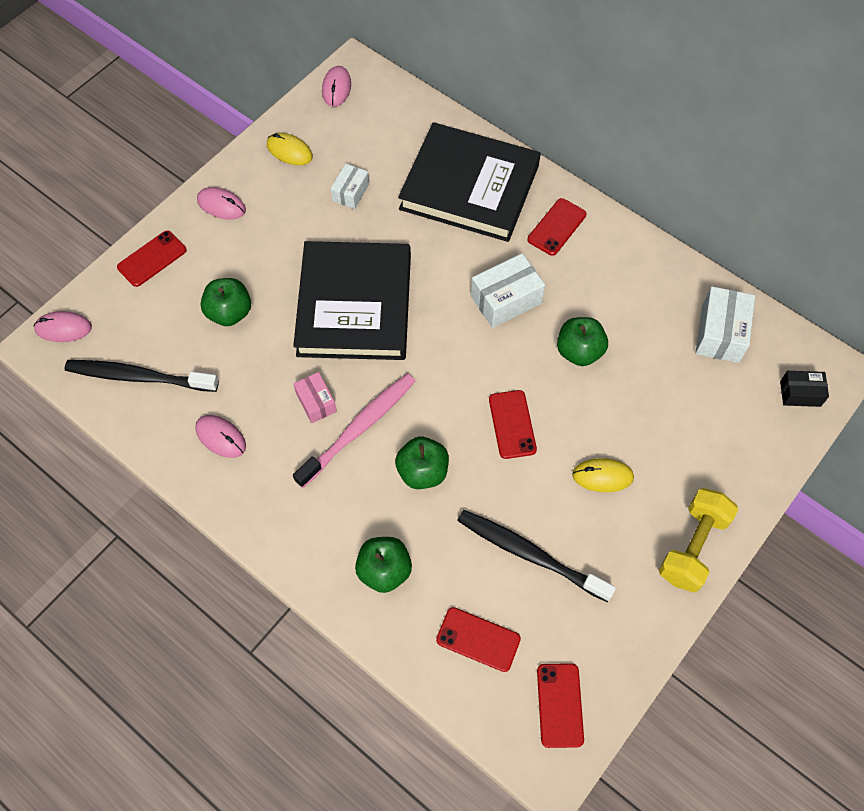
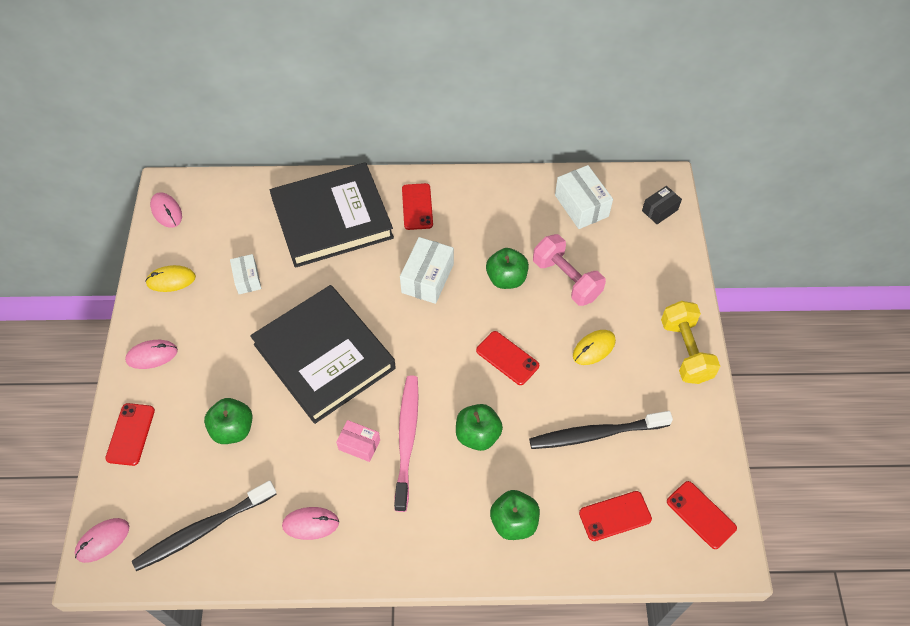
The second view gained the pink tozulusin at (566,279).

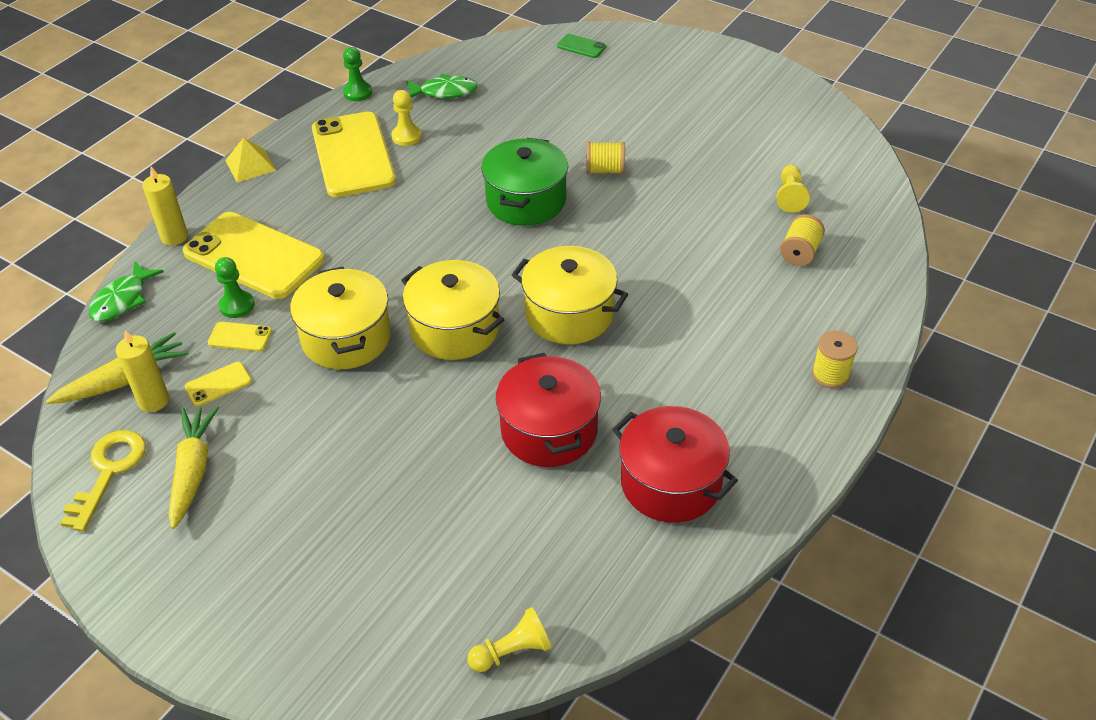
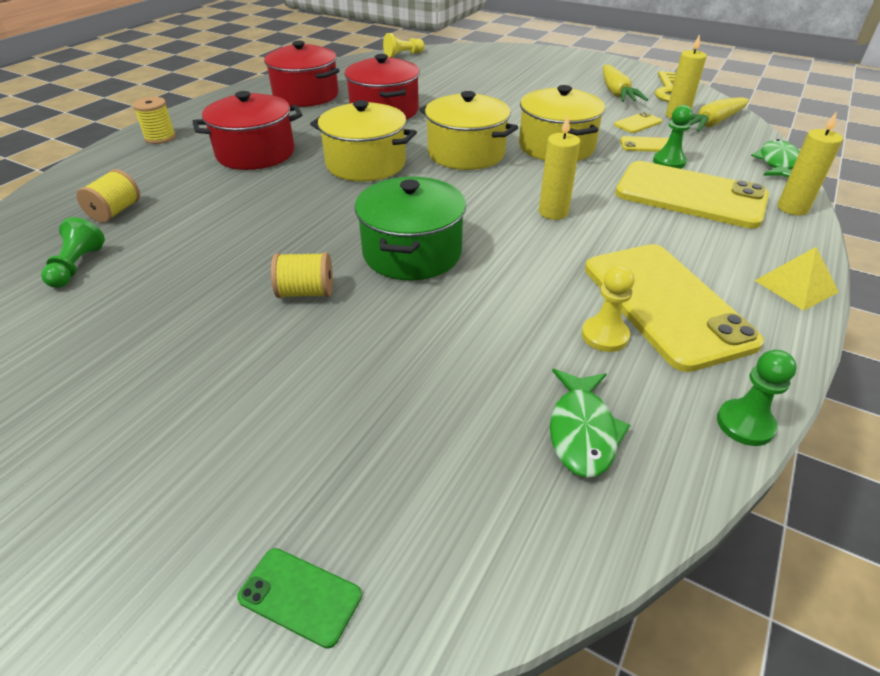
What was the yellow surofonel at (790,196) turned into the green surofonel at (77,266).
The second view gained the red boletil at (255,153).
The second view gained the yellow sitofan at (553,212).
The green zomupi at (444,92) ended up facing another way, 75 degrees counterclockwise from before.

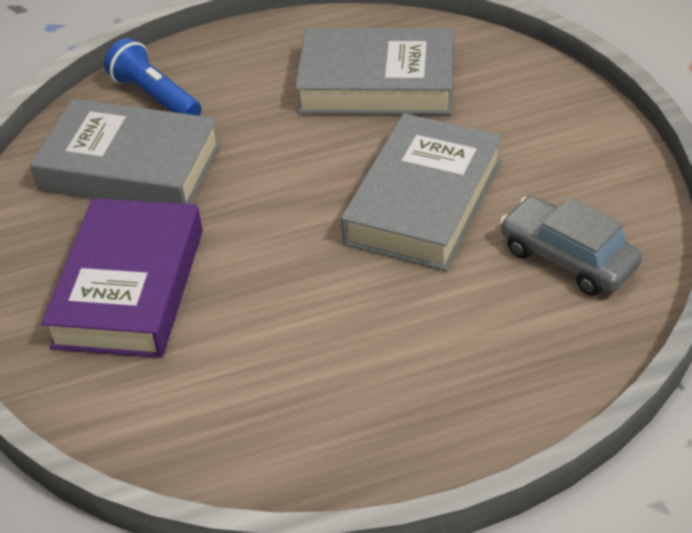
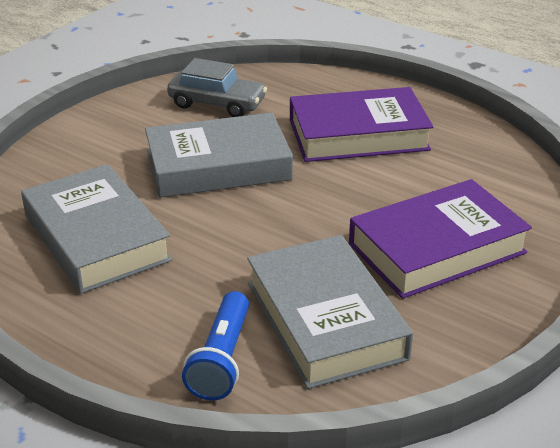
The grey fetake at (568,258) ended up facing another way, 75 degrees counterclockwise from before.
The second view gained the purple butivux at (358,135).

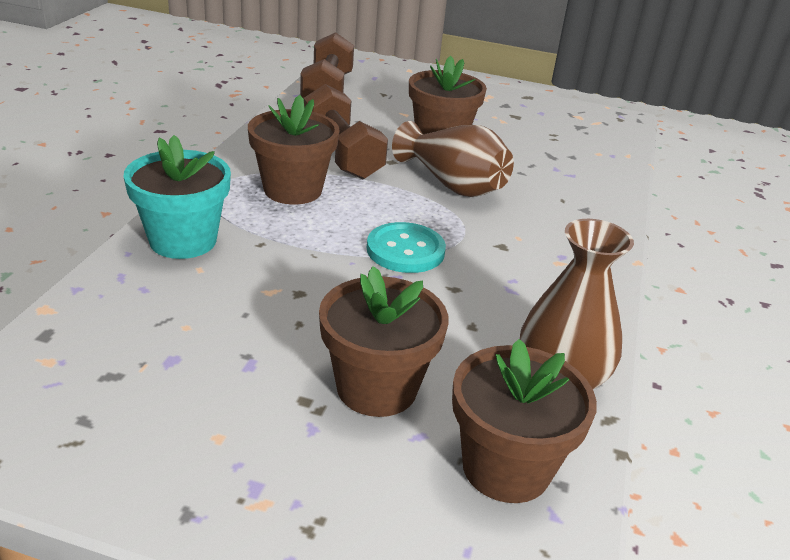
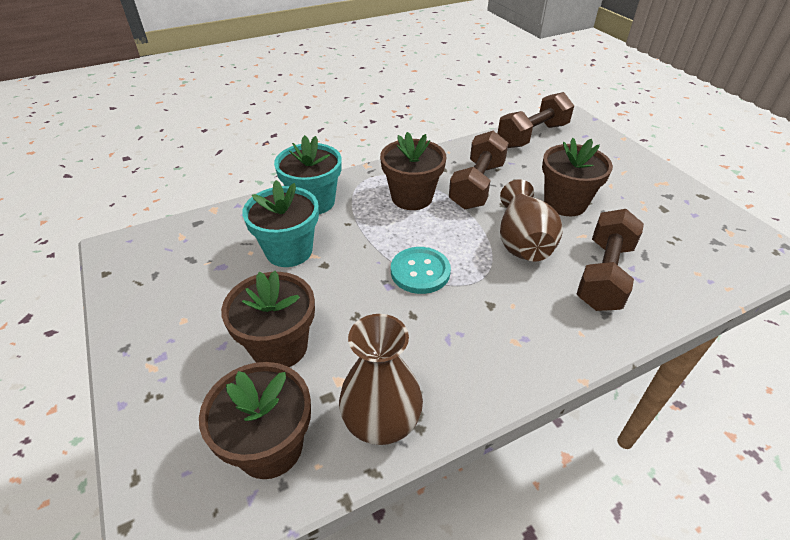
The second view gained the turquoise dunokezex at (289,251).
The second view gained the brown tozulusin at (604,275).

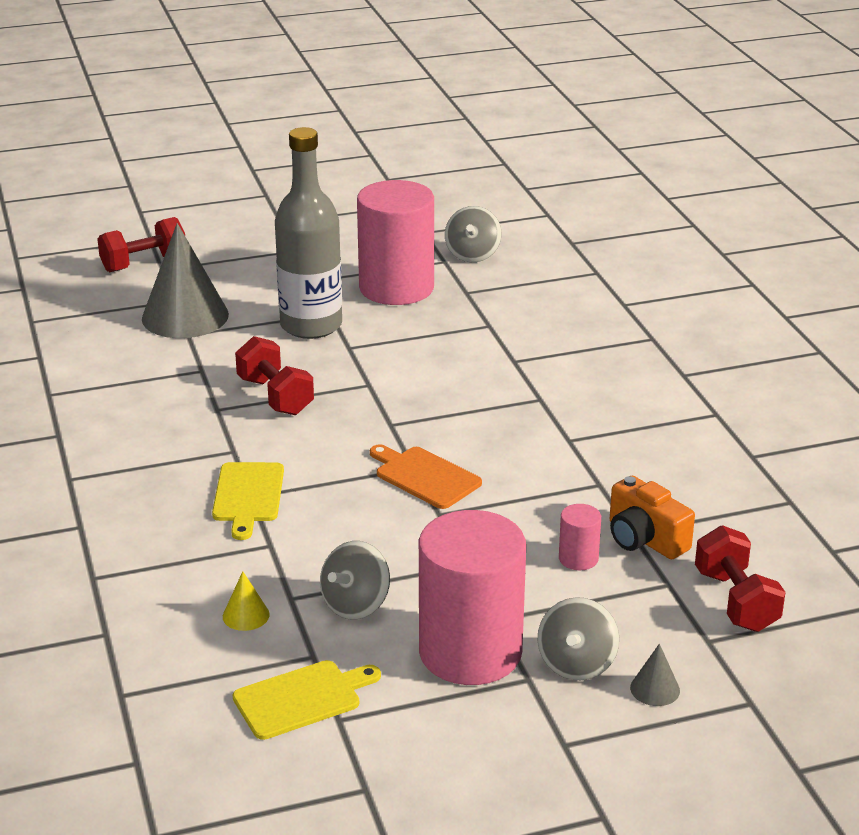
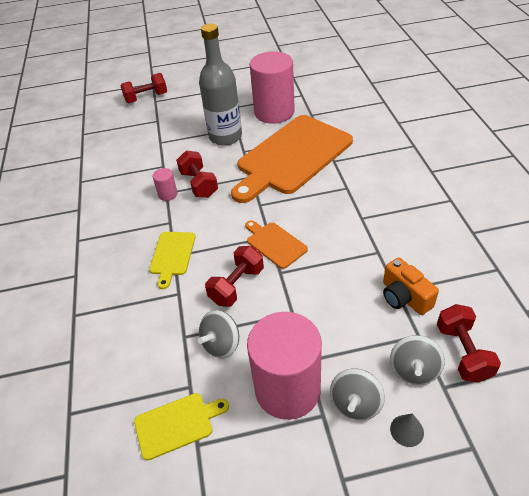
The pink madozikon ended up elsewhere, having gone from (578,558) to (168,194).
The second view gained the red tozulusin at (237,285).
The second view gained the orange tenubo at (292,156).
The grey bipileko ended up elsewhere, having gone from (472,255) to (413,370).
The second view lost the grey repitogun at (185,316).
The second view lost the yellow repitogun at (246,615).

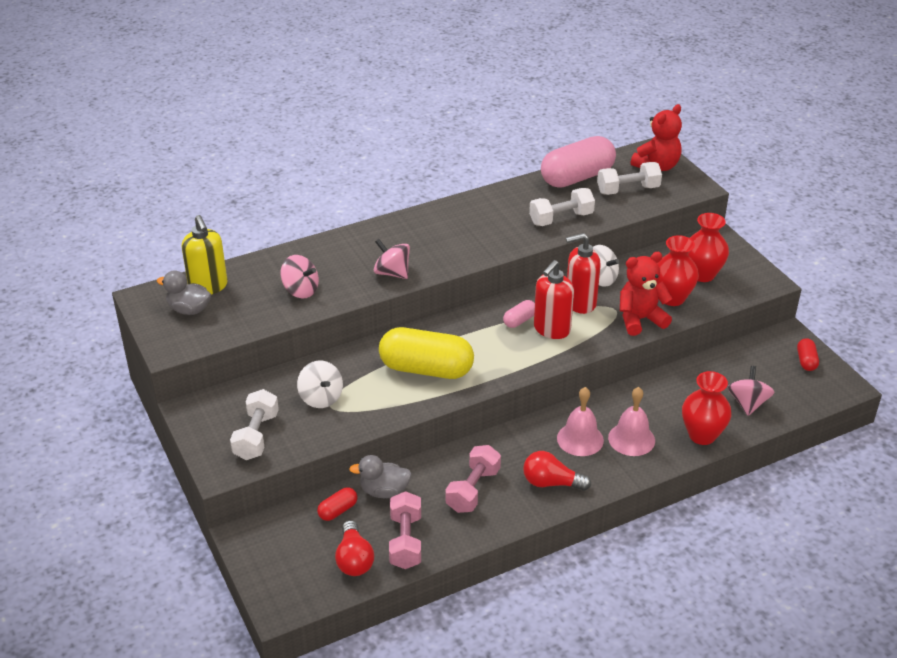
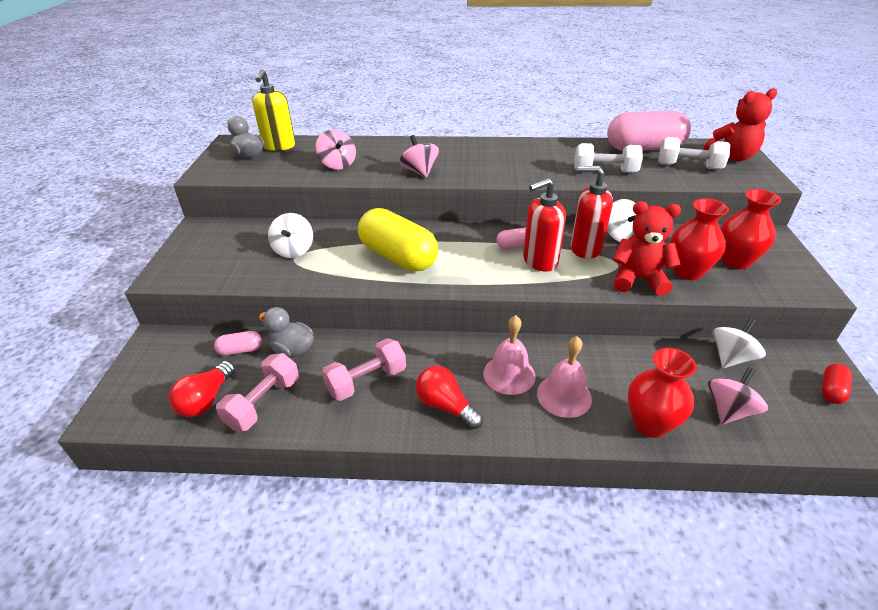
What was the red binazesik at (338,510) turned into the pink binazesik at (240,350).
The second view gained the white bipileko at (731,357).
The second view lost the white tozulusin at (256,436).

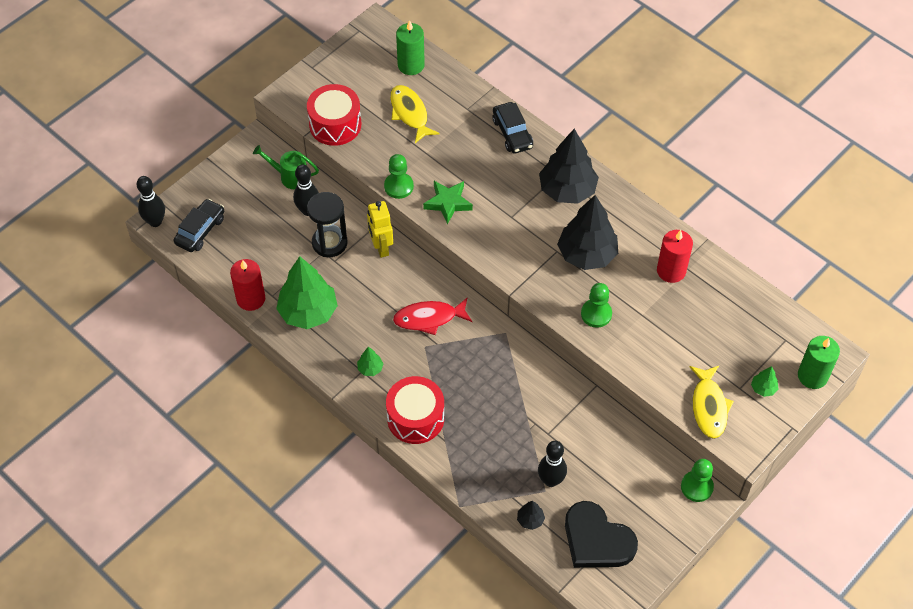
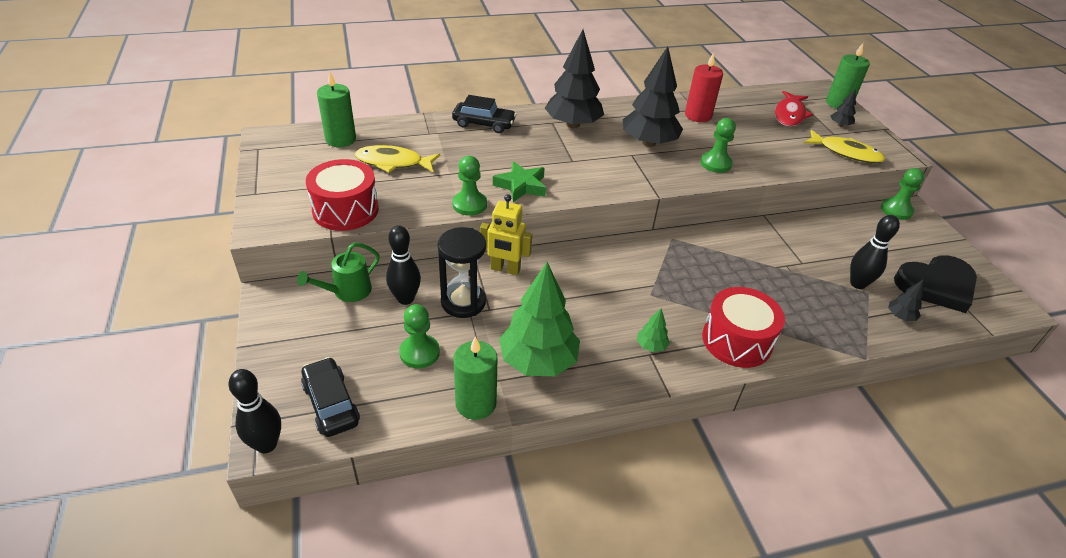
The second view gained the green surofonel at (419,353).
What was the red sitofan at (251,299) turned into the green sitofan at (476,403).
The red zomupi ended up elsewhere, having gone from (429,318) to (789,115).
What was the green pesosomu at (763,388) turned into the black pesosomu at (840,125).

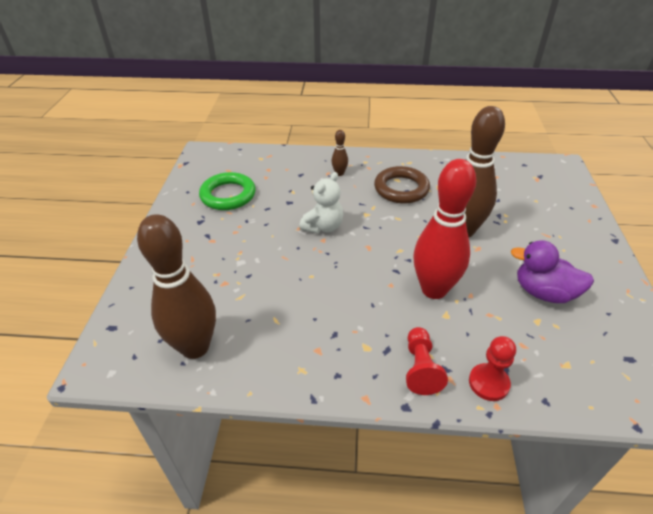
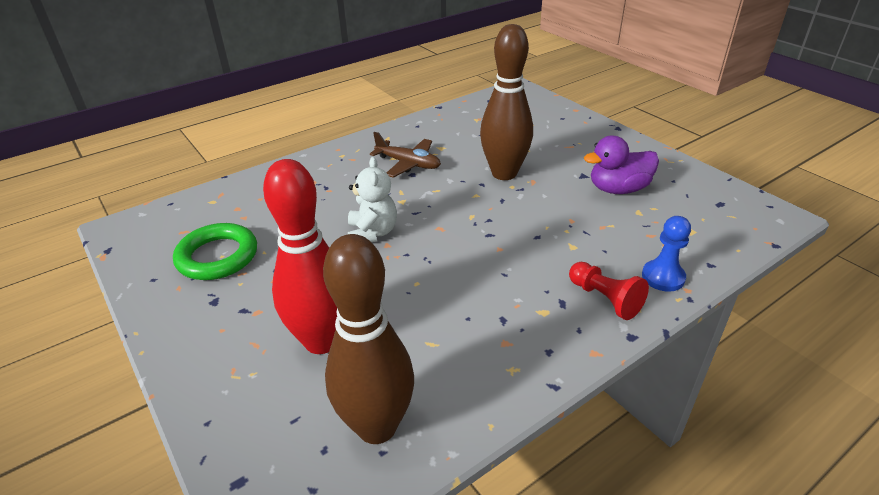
The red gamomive ended up elsewhere, having gone from (434,289) to (322,341).
Where the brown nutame stood at (401,189), the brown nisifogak came to stand at (408,164).
What was the red surofonel at (488,383) turned into the blue surofonel at (663,277).
The second view lost the brown gamomive at (339,173).

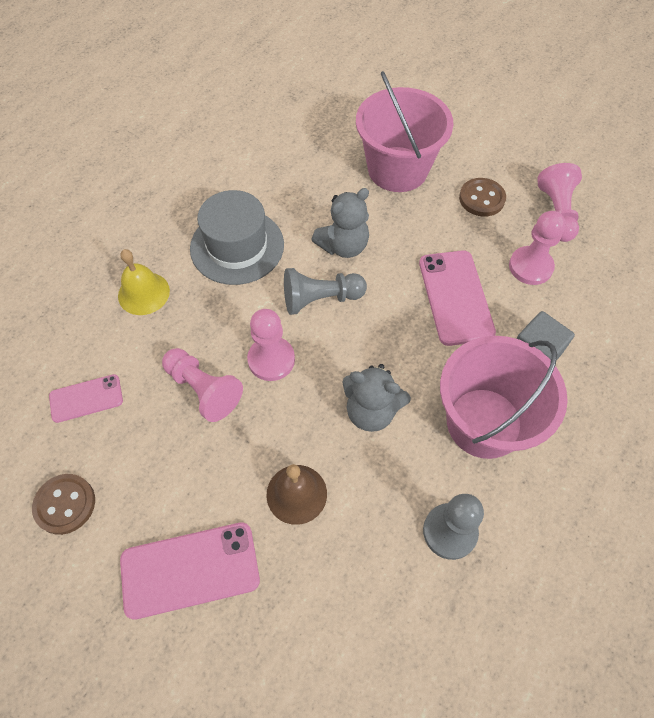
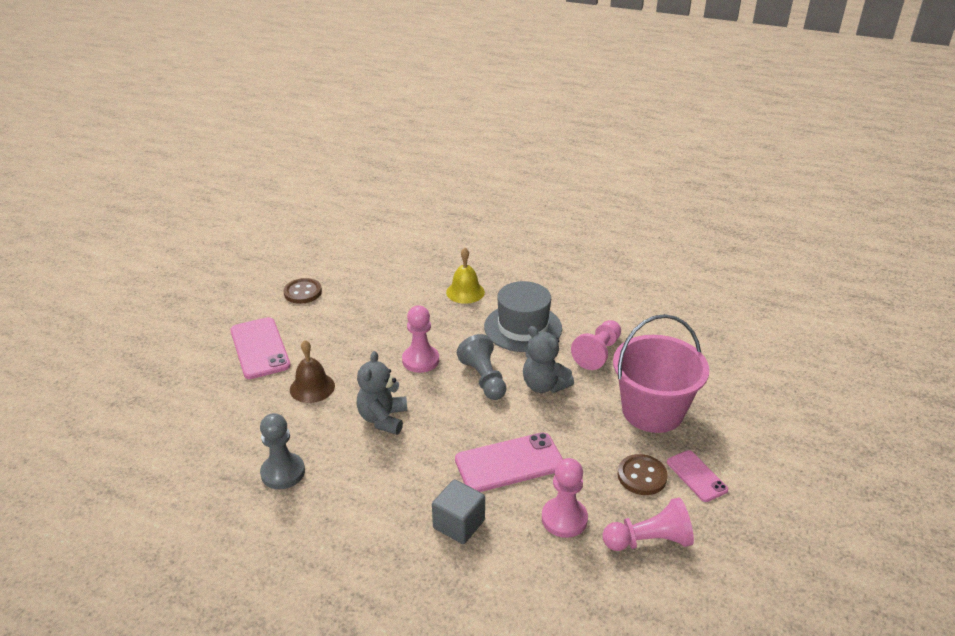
The pink surofonel ended up elsewhere, having gone from (203,390) to (598,353).
The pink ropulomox ended up elsewhere, having gone from (86,398) to (696,476).
The second view lost the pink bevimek at (484,422).

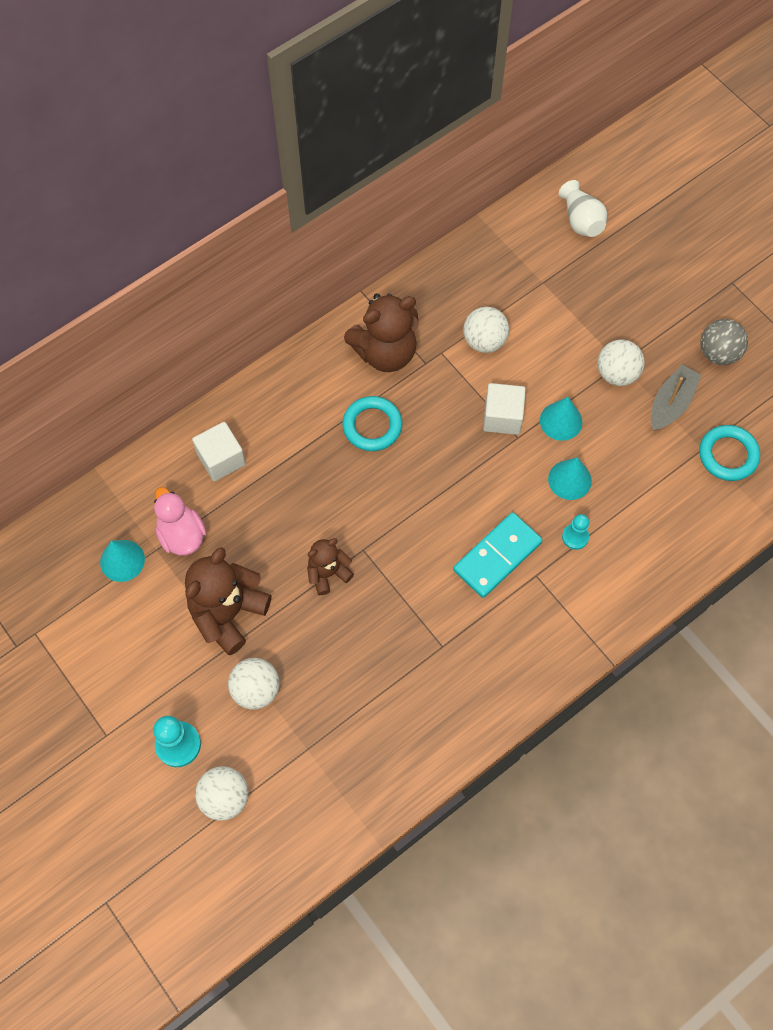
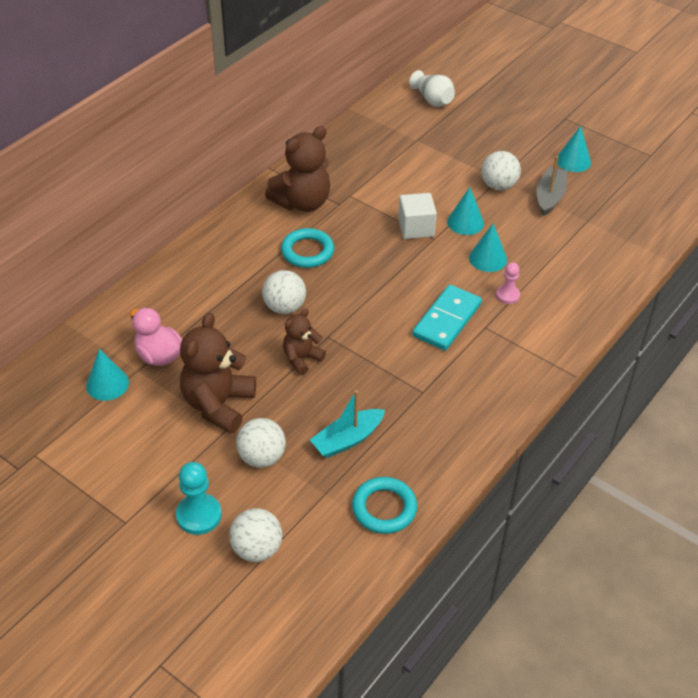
The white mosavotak ended up elsewhere, having gone from (484,341) to (284,307).
The second view gained the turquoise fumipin at (347,439).
The turquoise nutame ended up elsewhere, having gone from (728,455) to (384,508).
What was the turquoise surofonel at (575,537) turned into the pink surofonel at (507,295).
Where the grey mosavotak stood at (718,353), the turquoise repitogun came to stand at (573,161).
The second view lost the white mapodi at (221,459).

